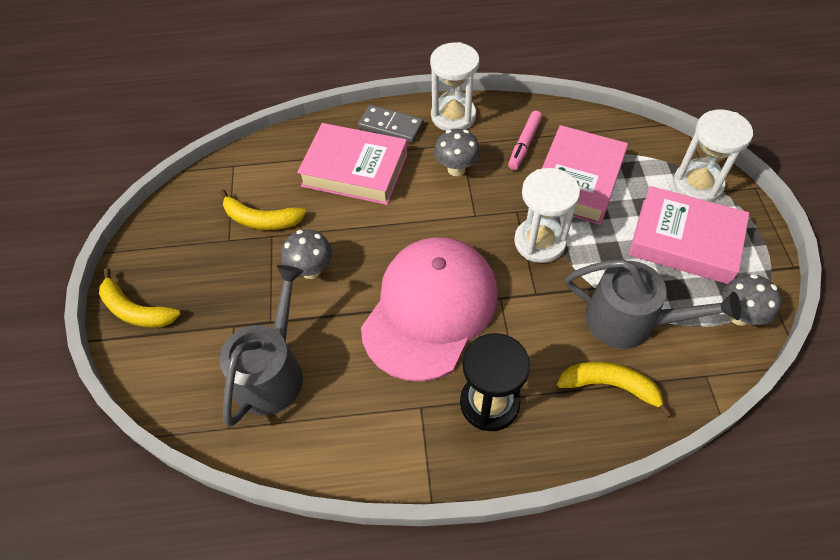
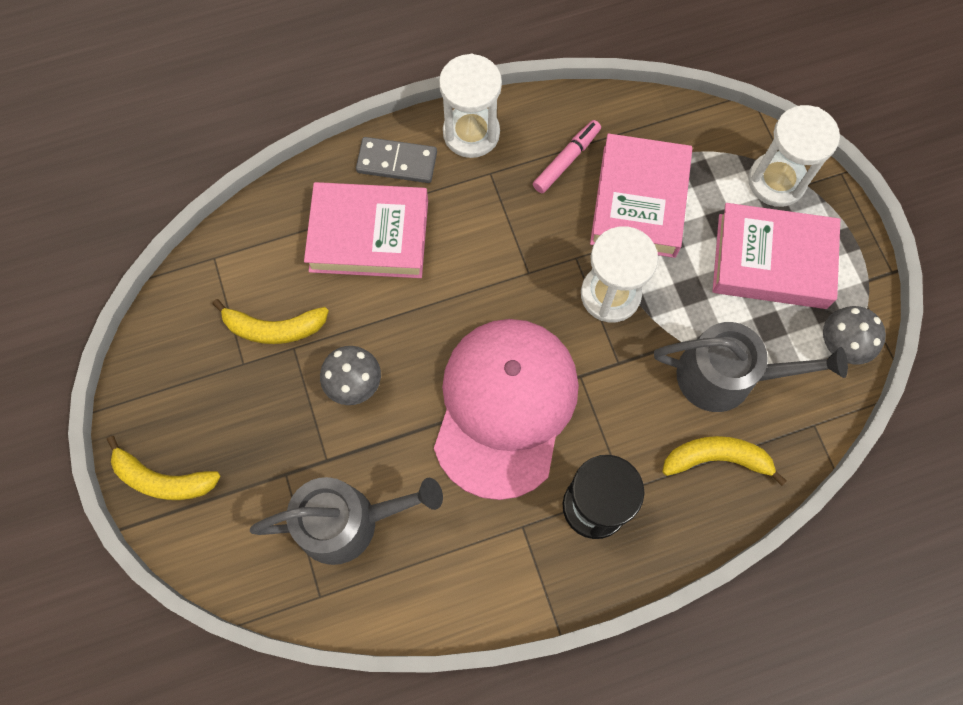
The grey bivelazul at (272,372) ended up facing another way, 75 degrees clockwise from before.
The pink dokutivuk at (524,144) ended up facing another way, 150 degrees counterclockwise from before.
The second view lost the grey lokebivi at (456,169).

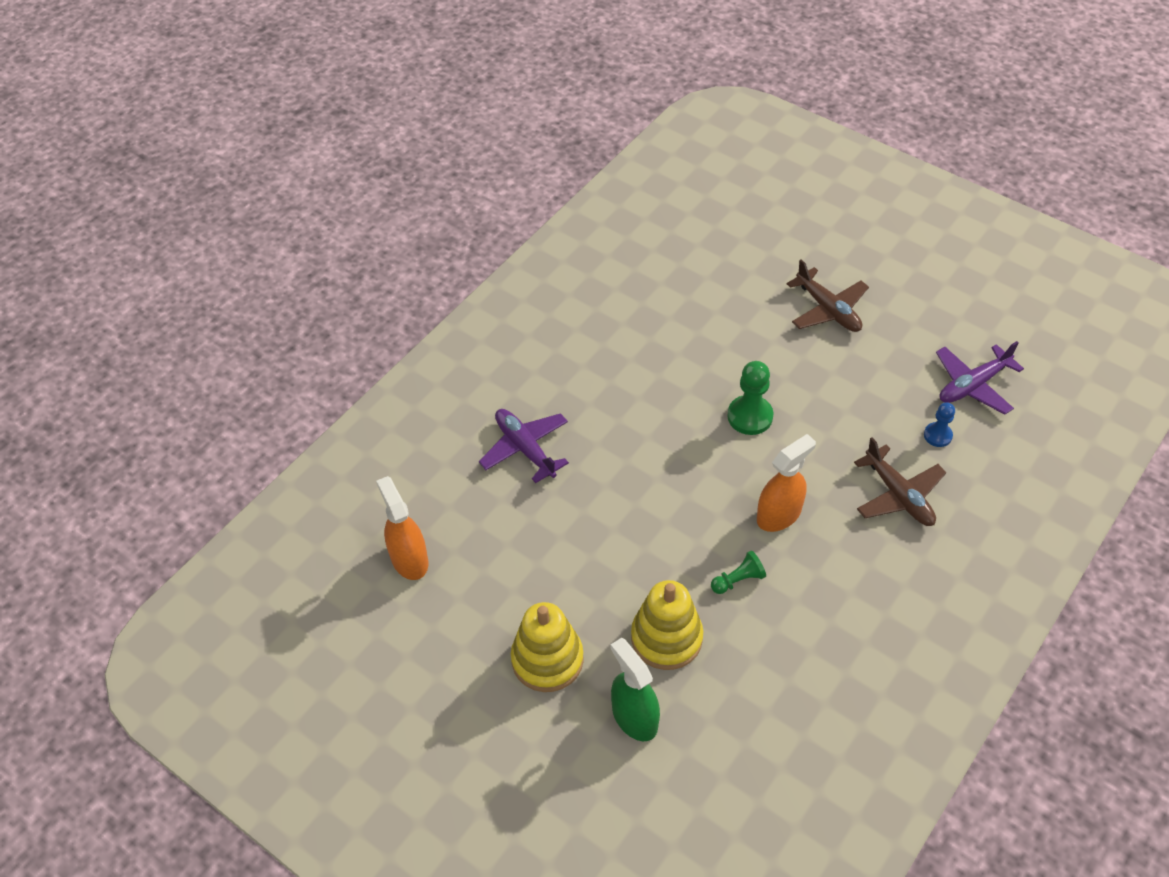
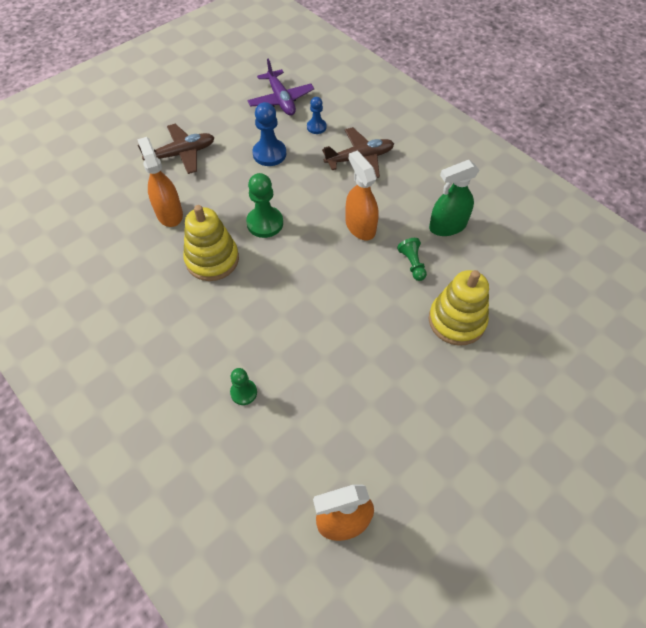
The second view gained the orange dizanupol at (169,213).
The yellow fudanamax ended up elsewhere, having gone from (547,659) to (212,259).
Where the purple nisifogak stood at (525,448), the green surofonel came to stand at (243,392).
The second view gained the blue surofonel at (269,154).
The green dizanupol ended up elsewhere, having gone from (634,717) to (447,226).

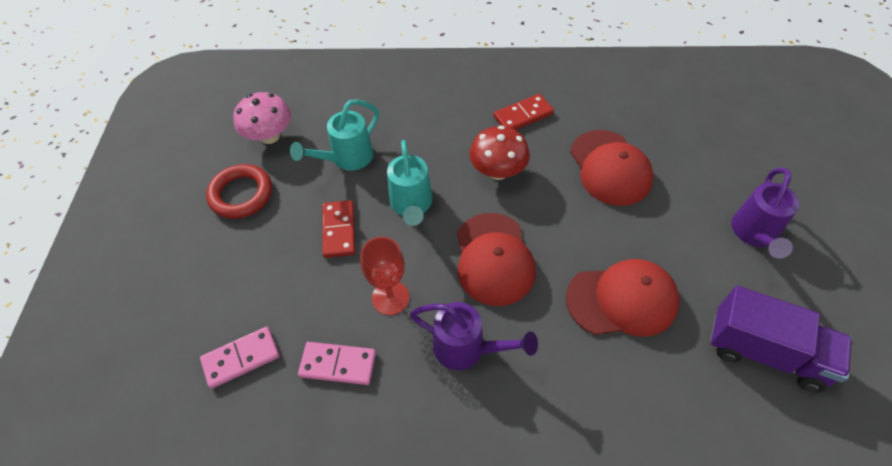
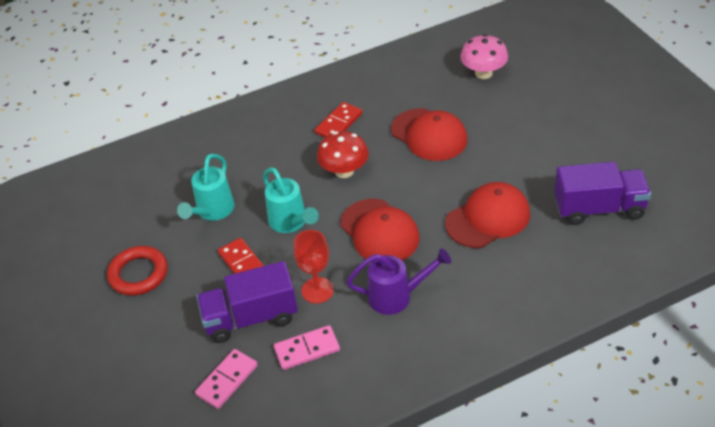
The second view gained the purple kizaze at (251,318).
The pink lokebivi ended up elsewhere, having gone from (269,136) to (483,73).
The second view lost the purple bivelazul at (754,234).

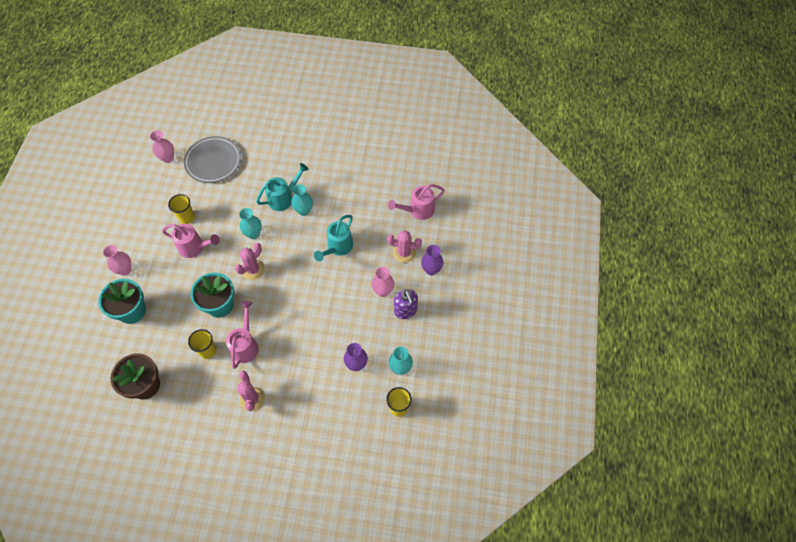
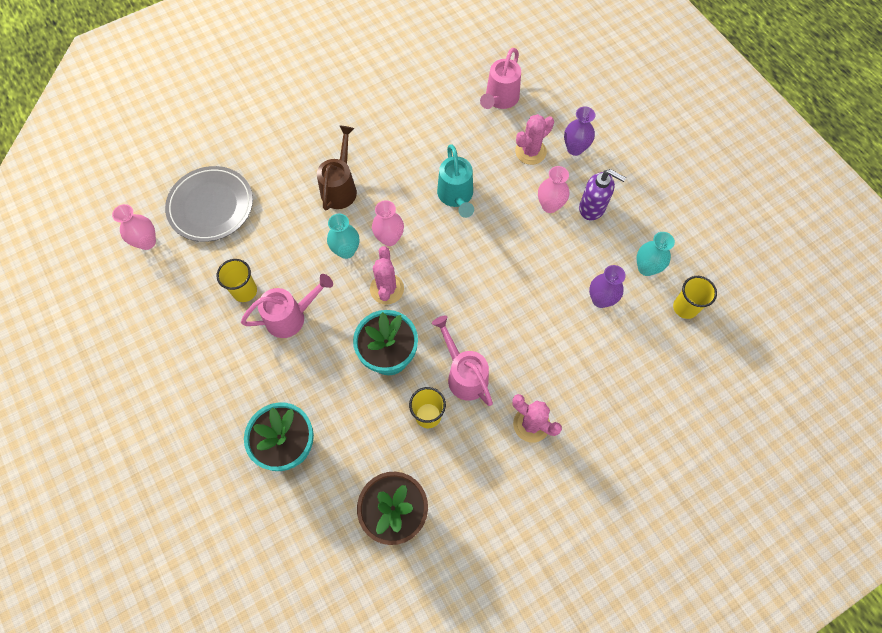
What was the turquoise bivelazul at (283,198) turned into the brown bivelazul at (340,188).
The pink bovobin ended up elsewhere, having gone from (125,270) to (389,238).
The second view lost the turquoise bovobin at (304,211).

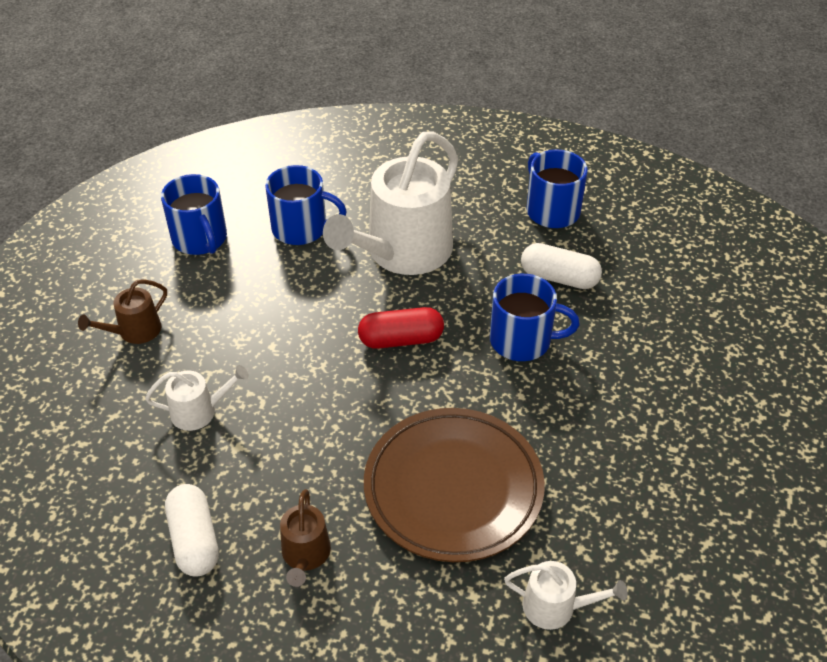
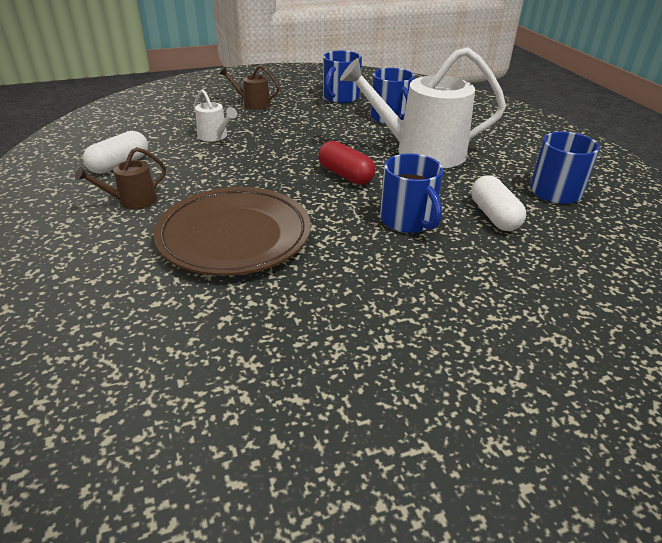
The second view lost the white bivelazul at (555,607).

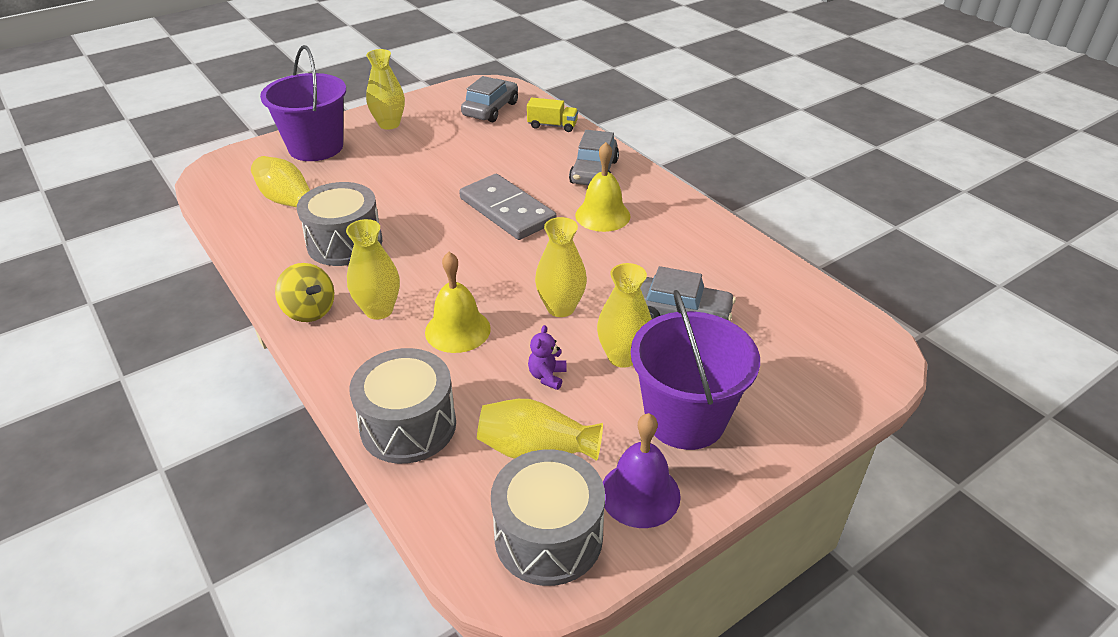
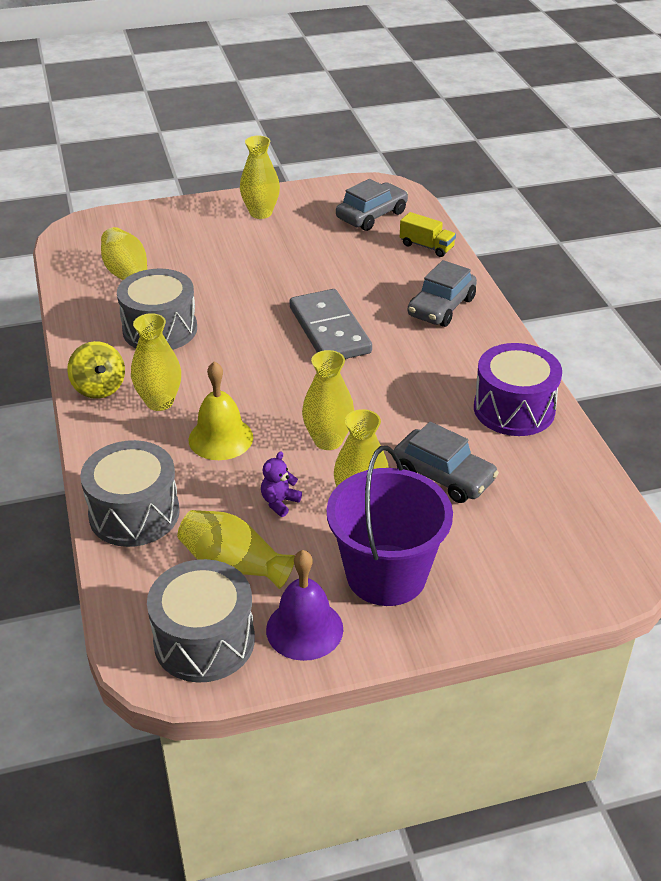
The second view gained the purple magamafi at (514,409).
The second view lost the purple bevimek at (316,147).
The second view lost the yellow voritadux at (602,215).

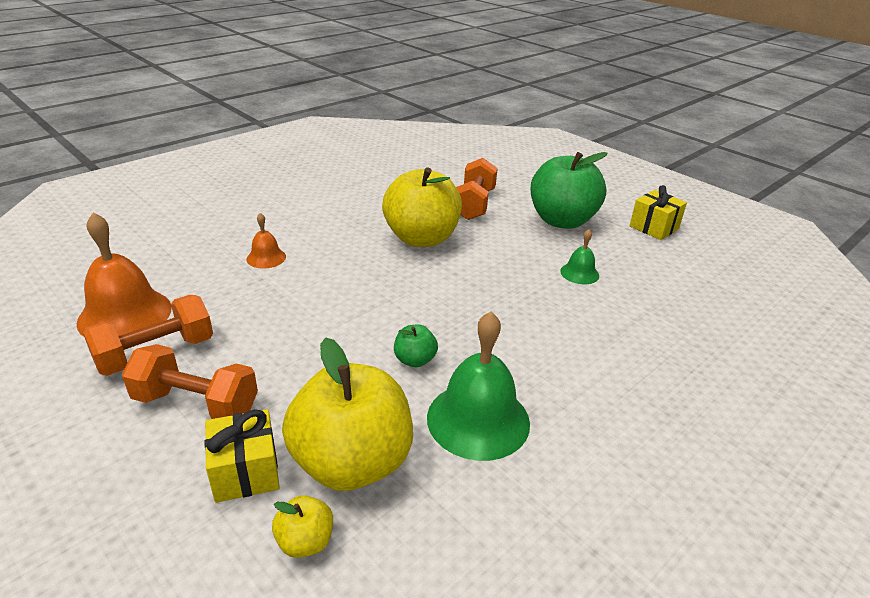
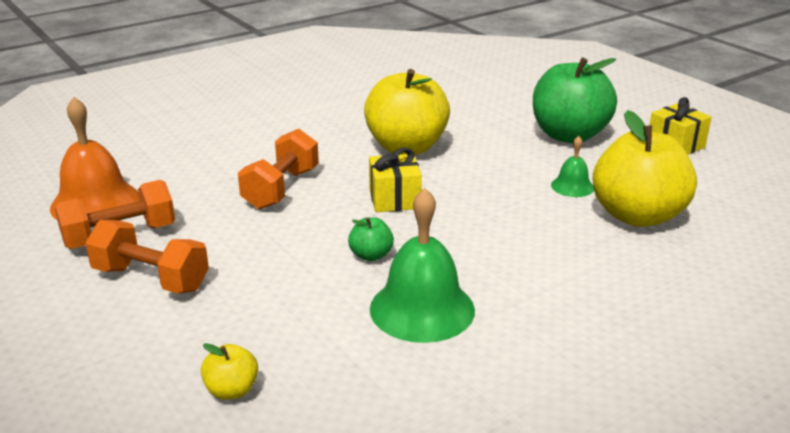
The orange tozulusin ended up elsewhere, having gone from (474,204) to (281,189).
The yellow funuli ended up elsewhere, having gone from (246,471) to (394,199).
The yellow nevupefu ended up elsewhere, having gone from (352,462) to (637,216).
The second view lost the orange voritadux at (266,258).

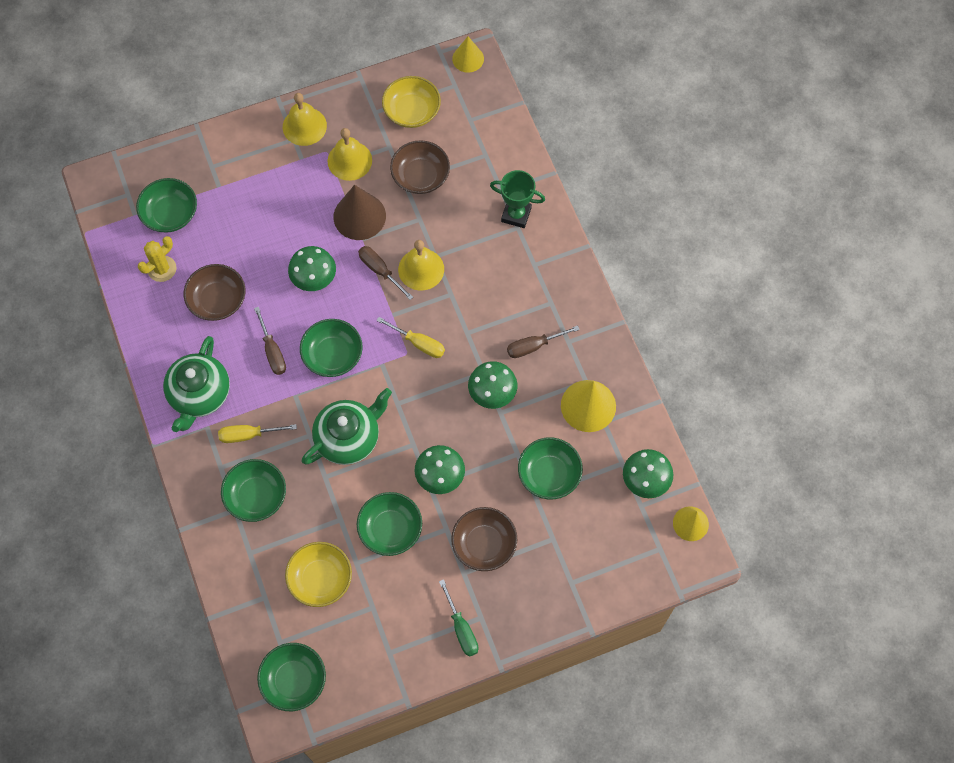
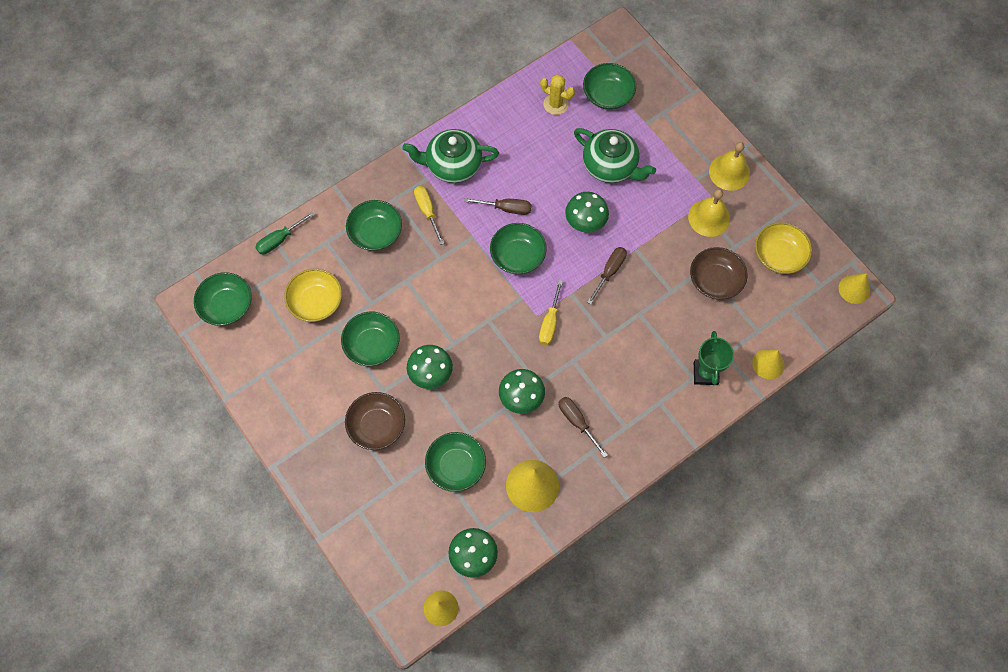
The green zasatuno ended up elsewhere, having gone from (461,629) to (279,240).
The brown zasatuno at (272,352) ended up facing another way, 135 degrees counterclockwise from before.
The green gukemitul ended up elsewhere, having gone from (348,437) to (611,166).
The second view gained the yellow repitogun at (768,364).
The second view lost the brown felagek at (217,300).
The second view lost the brown repitogun at (359,216).
The second view lost the yellow voritadux at (421,269).

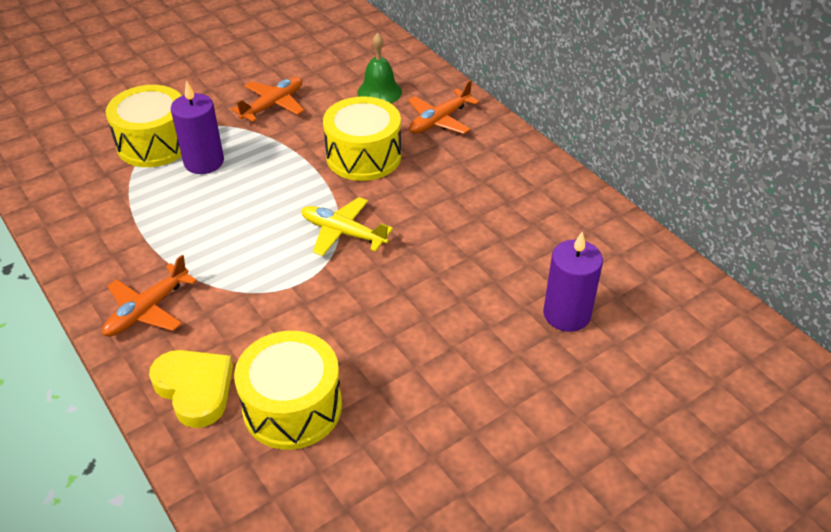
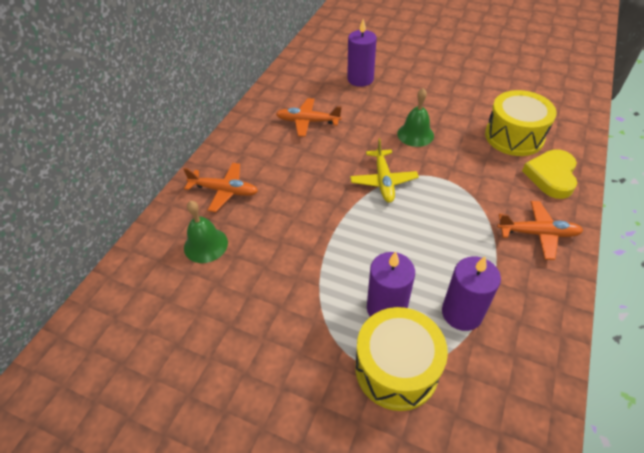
The orange nisifogak ended up elsewhere, having gone from (273,105) to (308,121).
The second view gained the green voritadux at (415,134).
The second view gained the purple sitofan at (462,313).
The second view lost the yellow magamafi at (363,156).

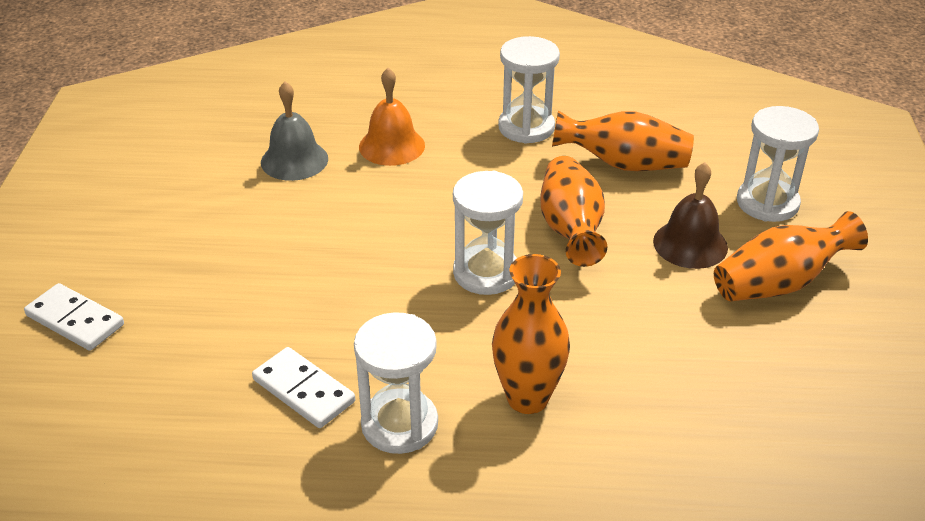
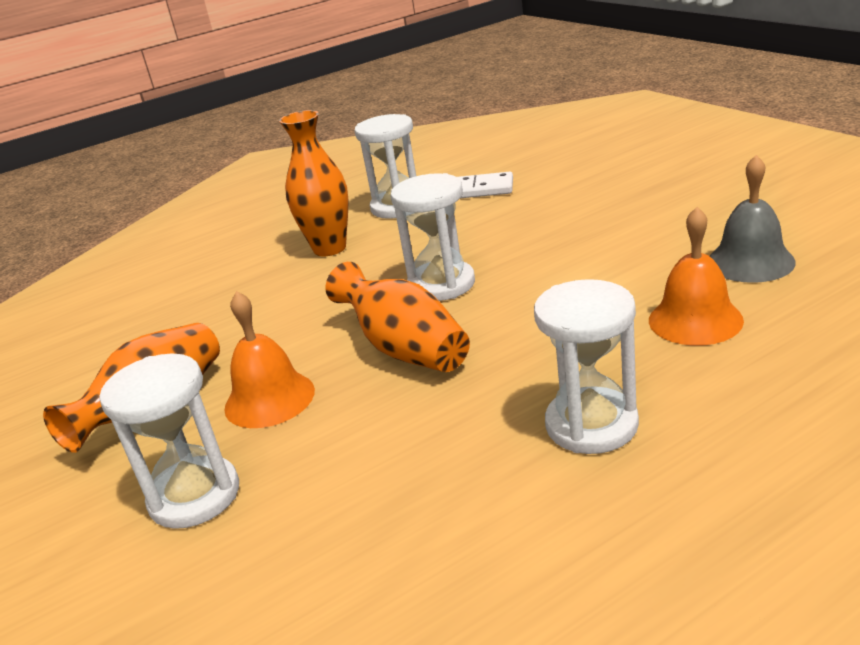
What was the brown voritadux at (690,244) turned into the orange voritadux at (269,399).
The second view lost the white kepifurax at (75,320).
The second view lost the orange bovobin at (624,164).

